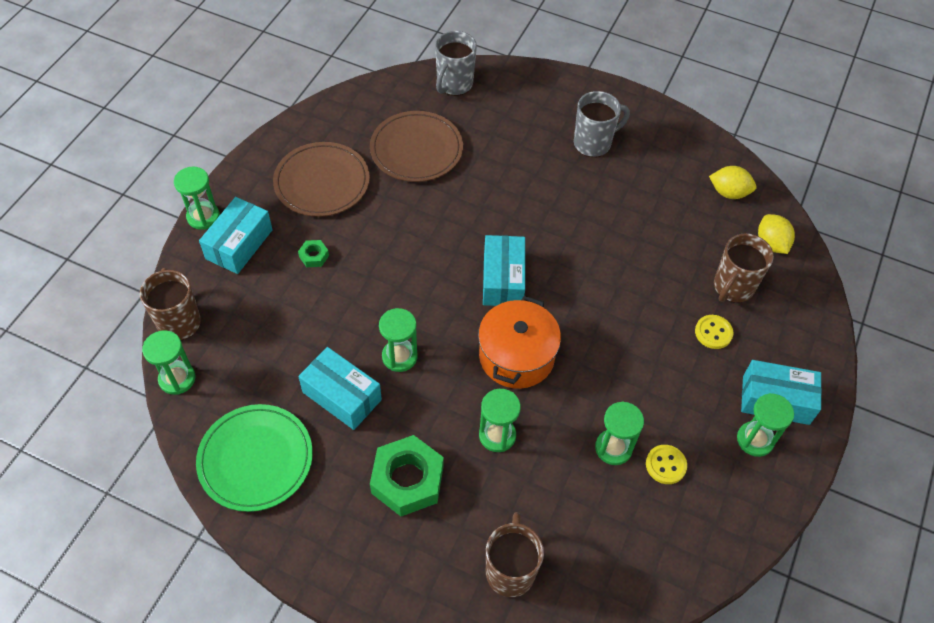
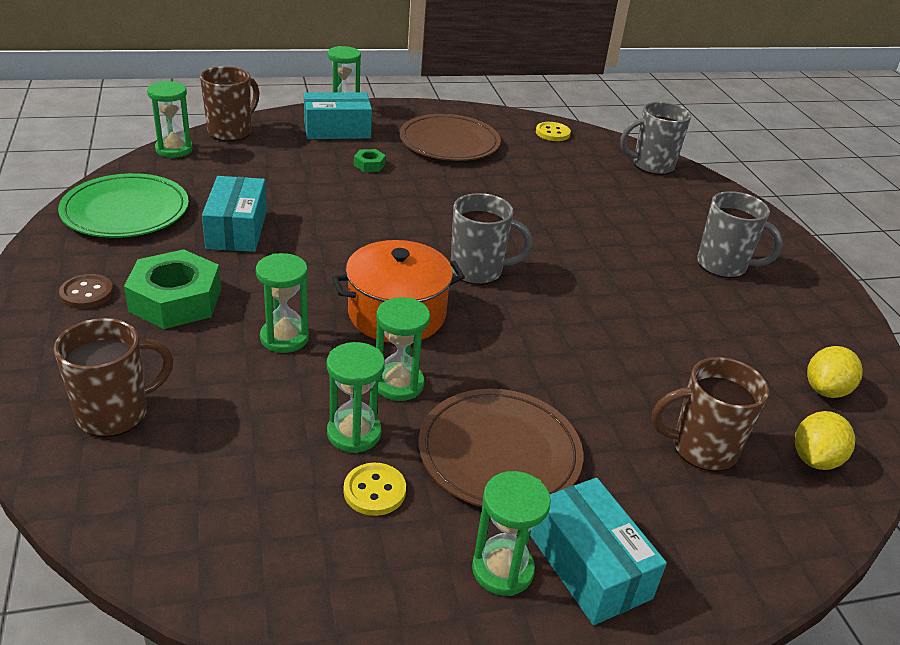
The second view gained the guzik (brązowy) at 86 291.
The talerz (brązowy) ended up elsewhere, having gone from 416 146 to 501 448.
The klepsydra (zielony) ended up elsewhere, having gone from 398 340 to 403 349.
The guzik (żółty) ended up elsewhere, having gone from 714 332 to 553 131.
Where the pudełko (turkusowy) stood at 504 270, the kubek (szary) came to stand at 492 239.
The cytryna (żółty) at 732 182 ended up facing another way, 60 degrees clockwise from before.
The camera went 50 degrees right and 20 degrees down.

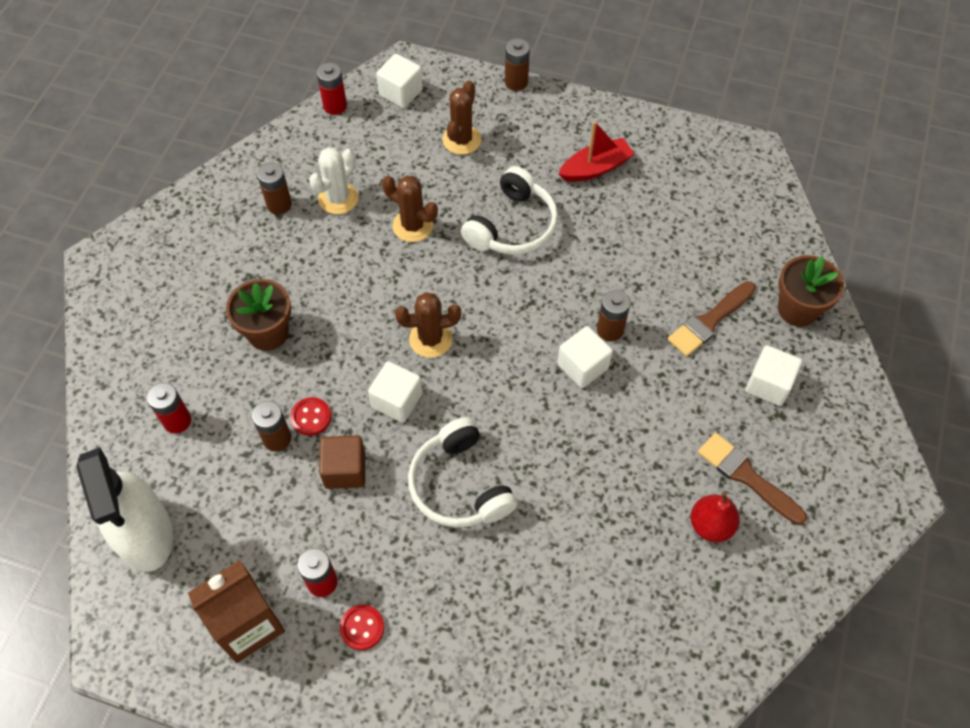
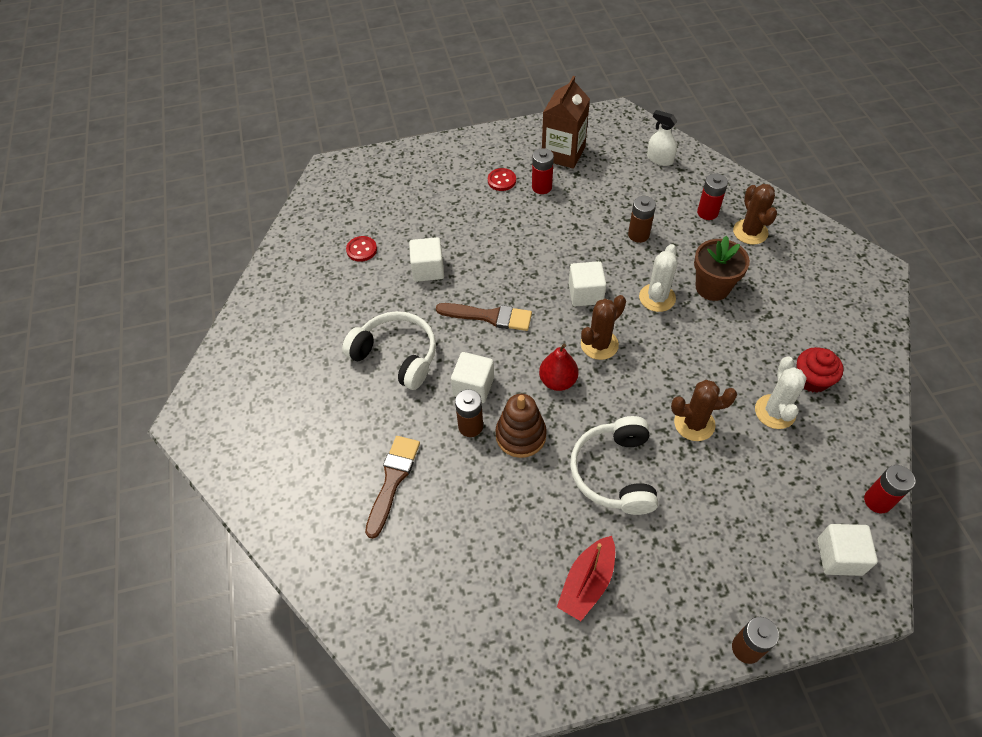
The second view lost the sześcian (brązowy) at 342 462.
The second view lost the doniczka (brązowy) at 811 291.
The second view gained the zabawka nakładanka (brązowy) at 521 426.
The second view gained the kaktus (biały) at 658 278.
The guzik (czerwony) ended up elsewhere, having gone from 310 416 to 361 249.
The słuchawki (biały) ended up elsewhere, having gone from 463 472 to 389 350.
The kaktus (brązowy) ended up elsewhere, having gone from 462 118 to 755 214.
The gruszka (czerwony) ended up elsewhere, having gone from 715 517 to 559 367.
The pędzel (brązowy) ended up elsewhere, having gone from 752 479 to 484 317.
The sześcian (biały) ended up elsewhere, having gone from 774 375 to 426 259.
Where the bateria (brązowy) stood at 274 188, the muffinka (czerwony) came to stand at 820 370.
The size of the spryskiwacz (biały) at 124 509 changed by a factor of 0.49.
The camera went 150 degrees right and 5 degrees down.

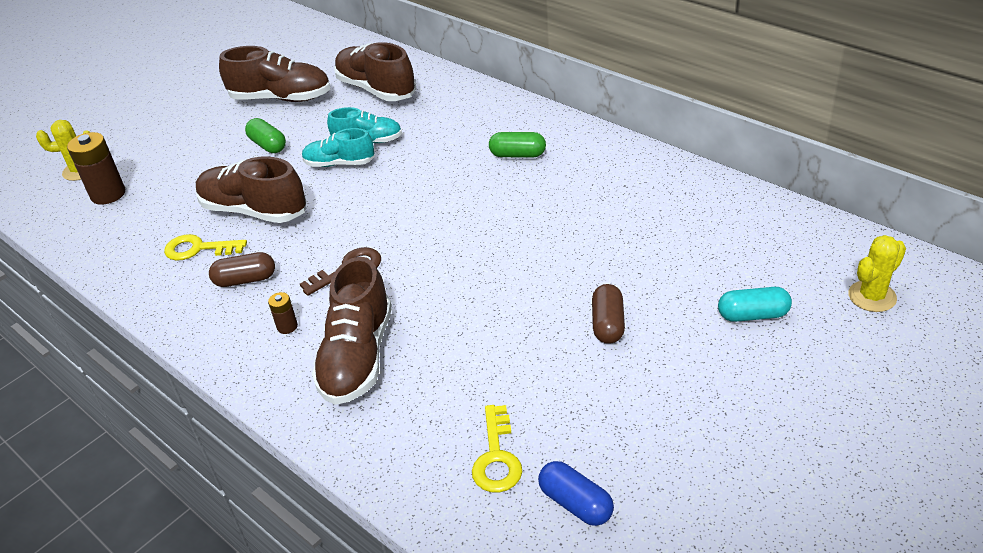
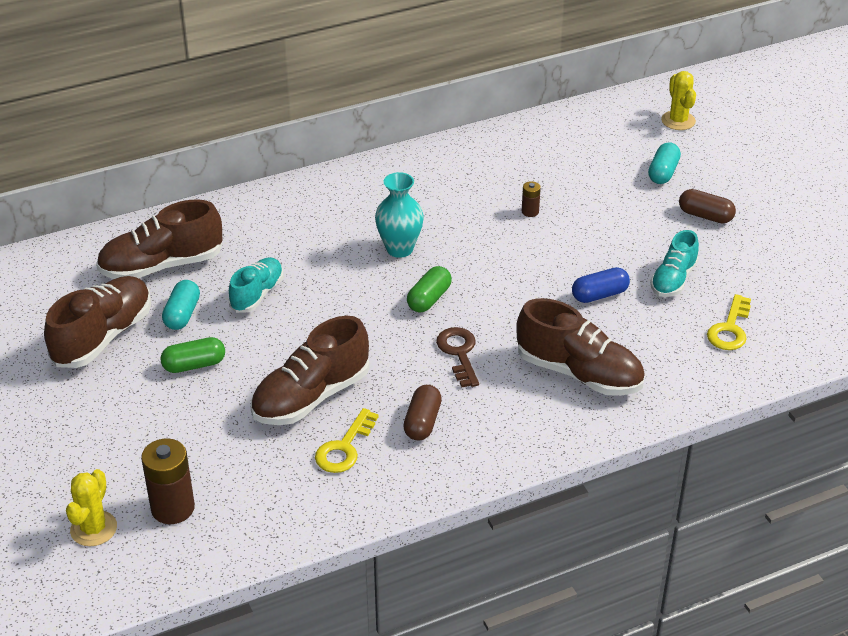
The second view gained the kapsułka (turkusowy) at 181 305.
The second view gained the wazon (turkusowy) at 399 215.
The bateria (brązowy) ended up elsewhere, having gone from 283 313 to 531 199.
The but (turkusowy) ended up elsewhere, having gone from 338 147 to 674 263.
The kapsułka (zielony) ended up elsewhere, having gone from 517 144 to 429 289.
The kapsułka (niebieski) ended up elsewhere, having gone from 576 493 to 601 285.
The kapsułka (brązowy) ended up elsewhere, having gone from 608 314 to 707 206.
The klucz (żółty) at 497 449 ended up facing another way, 90 degrees clockwise from before.
The camera went 70 degrees left and 0 degrees up.

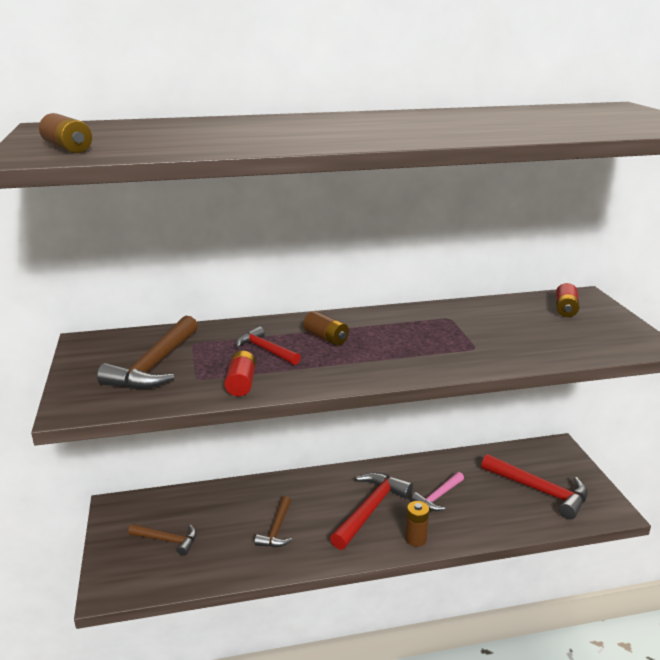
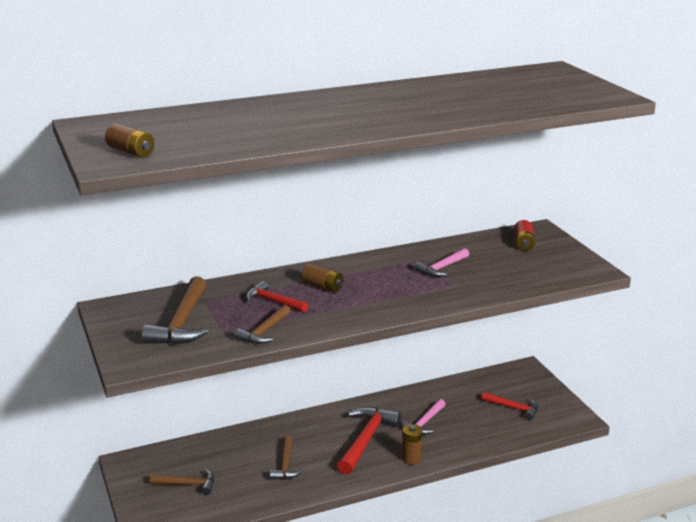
The second view gained the młotek (różowy) at 442 262.
Where the bateria (czerwony) stood at 240 373, the młotek (brązowy) came to stand at 263 324.
The size of the młotek (czerwony) at 534 487 changed by a factor of 0.60.
The camera went 10 degrees left and 0 degrees up.

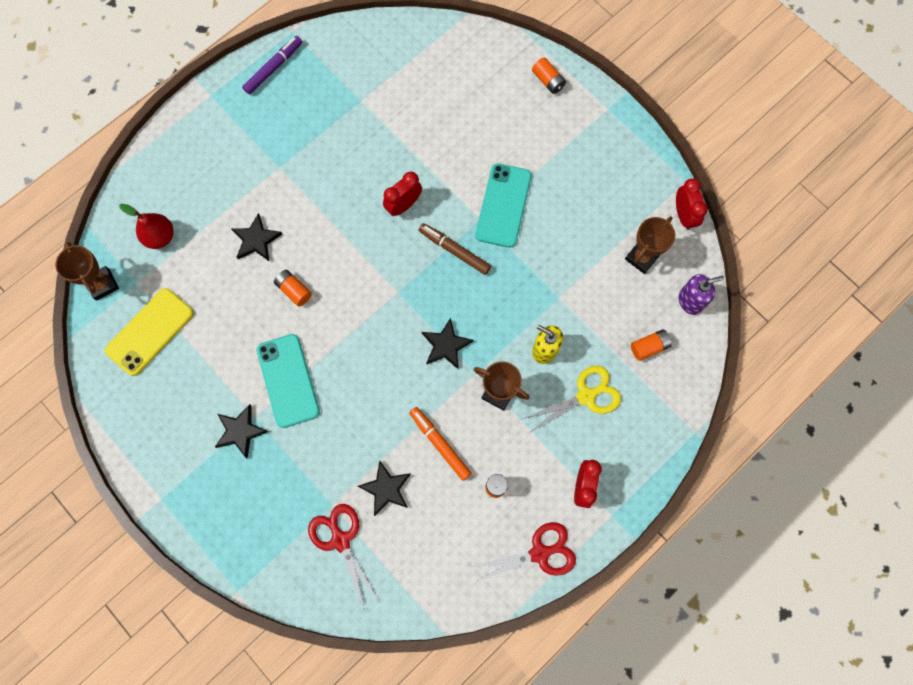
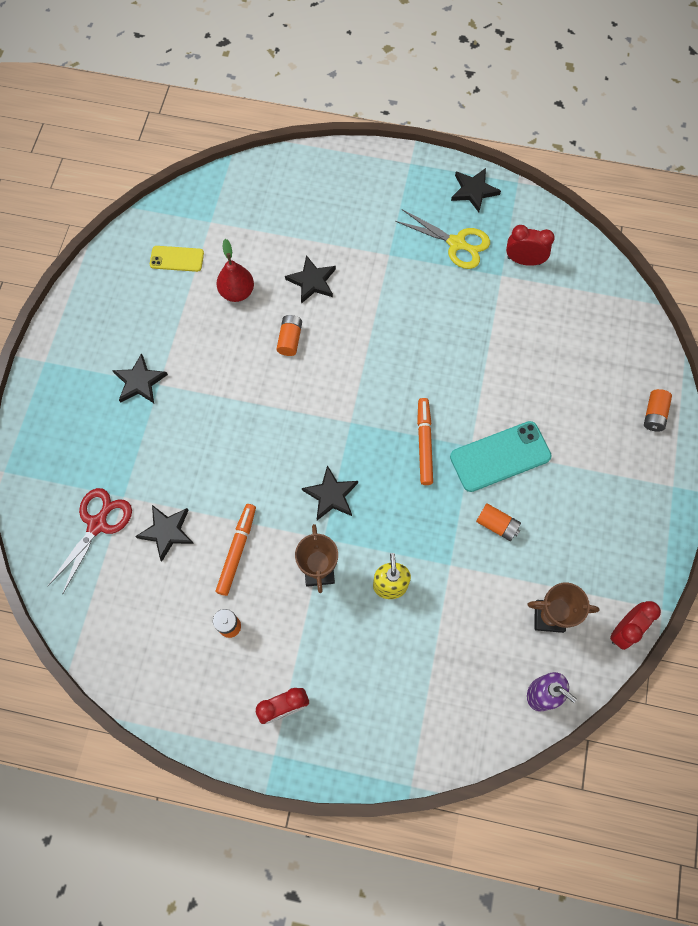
The second view lost the puchar (brązowy) at 87 271.
The second view lost the telefon (turkusowy) at 288 381.
The second view lost the nożyczki (czerwony) at 524 552.
The gruszka (czerwony) ended up elsewhere, having gone from 146 226 to 235 270.
The budzik (czerwony) ended up elsewhere, having gone from 402 193 to 530 245.
The nożyczki (żółty) ended up elsewhere, having gone from 572 399 to 442 239.
The bateria (pomarańczowy) ended up elsewhere, having gone from 651 345 to 498 522.
Where the flamaster (fioletowy) stood at 272 65, the gwiazda (czarny) came to stand at 476 190.
What was the flamaster (brązowy) at 455 249 turned into the flamaster (pomarańczowy) at 425 441.
The size of the telefon (żółty) at 149 332 changed by a factor of 0.60.
The camera went 55 degrees right and 5 degrees down.

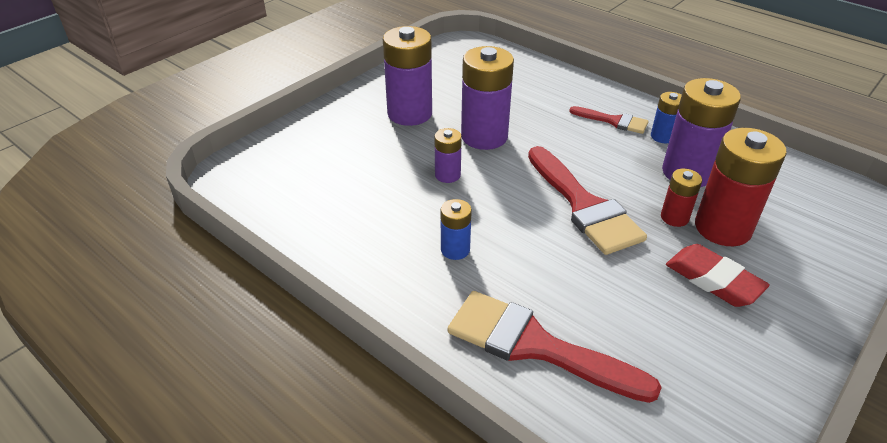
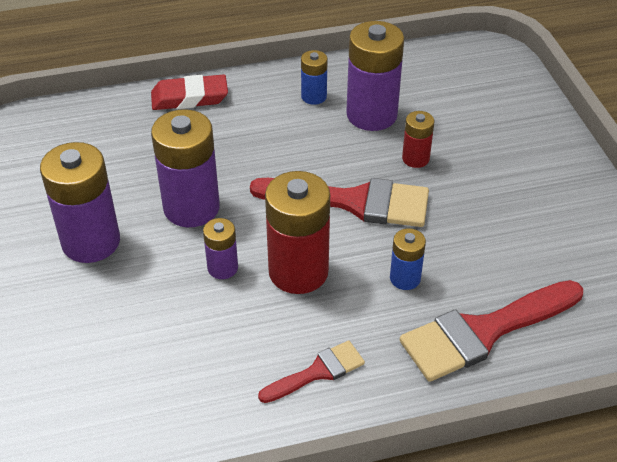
The bateria (niebieski) ended up elsewhere, having gone from 456 229 to 408 259.
The pędzel (czerwony) ended up elsewhere, having gone from 608 120 to 311 371.
The gumka do mazania (czerwony) ended up elsewhere, having gone from 718 275 to 189 92.
The bateria (czerwony) ended up elsewhere, having gone from 741 187 to 297 232.
The camera went 55 degrees left and 5 degrees up.

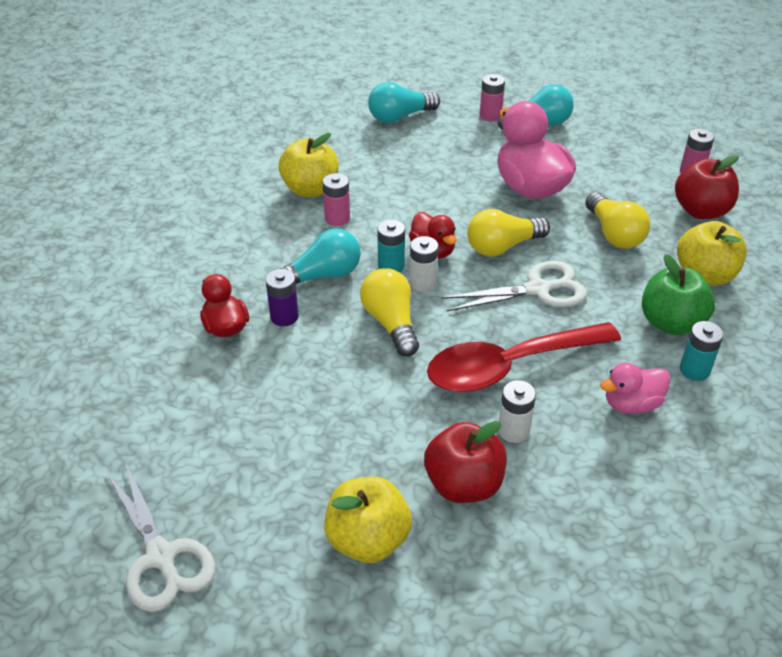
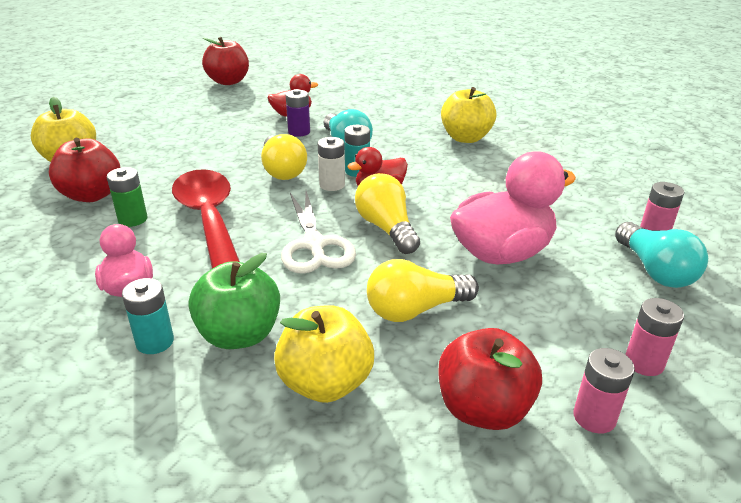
The second view lost the nożyczki (biały) at 161 537.
The second view lost the żarówka (turkusowy) at 404 102.
The second view gained the jabłko (czerwony) at 225 61.
The bateria (różowy) ended up elsewhere, having gone from 336 199 to 654 337.
What was the bateria (biały) at 517 411 turned into the bateria (zielony) at 127 197.
The żarówka (żółty) at 389 312 ended up facing another way, 90 degrees clockwise from before.
The camera went 90 degrees right and 10 degrees down.

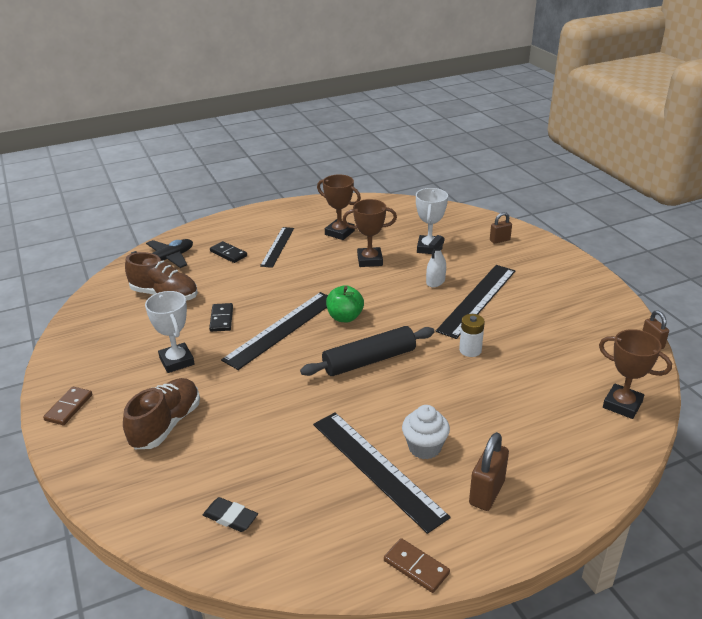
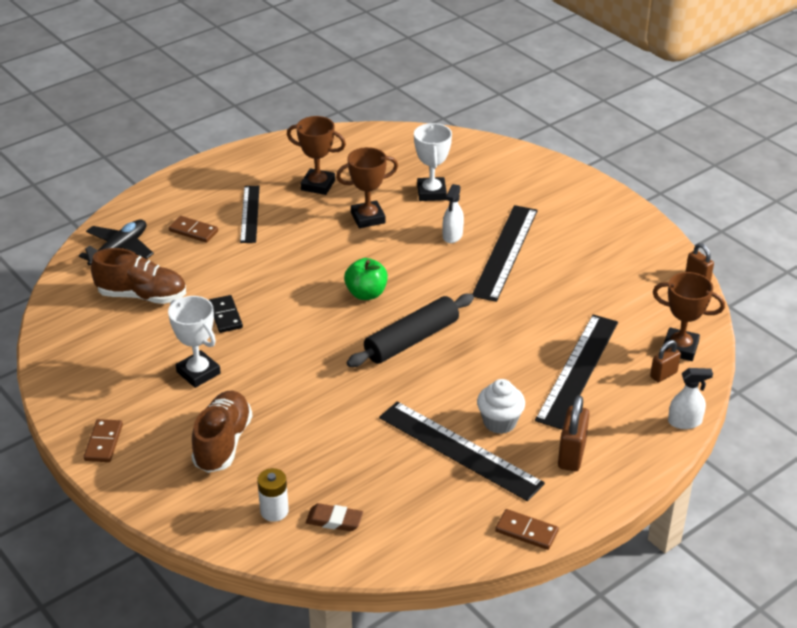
The second view gained the spryskiwacz (biały) at 690 398.
The linijka (czarny) ended up elsewhere, having gone from 274 331 to 576 372.
The bateria (biały) ended up elsewhere, having gone from 472 335 to 273 495.
The kłódka (brązowy) ended up elsewhere, having gone from 501 228 to 665 361.
What was the gumka do mazania (czarny) at 230 514 turned into the gumka do mazania (brązowy) at 334 517.
What was the kostka domina (czarny) at 228 252 turned into the kostka domina (brązowy) at 193 229.
The camera went 15 degrees left and 5 degrees up.

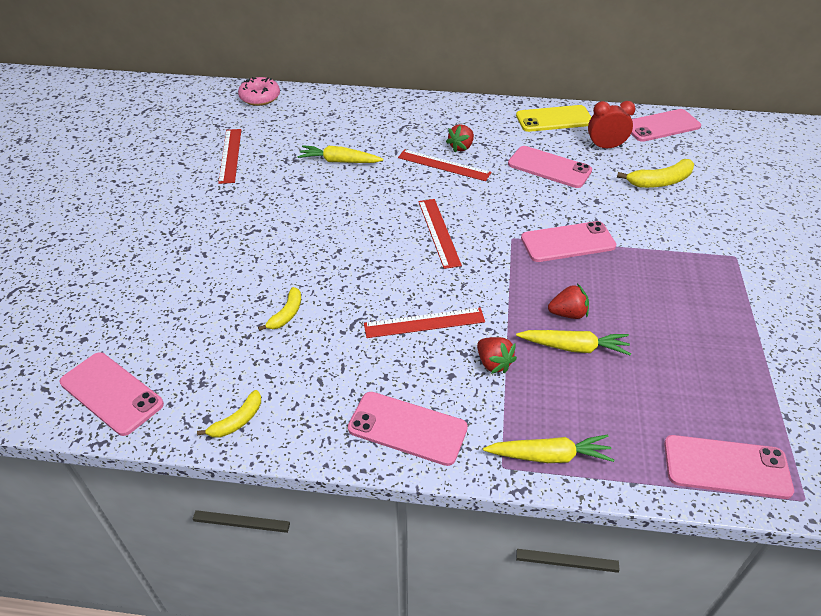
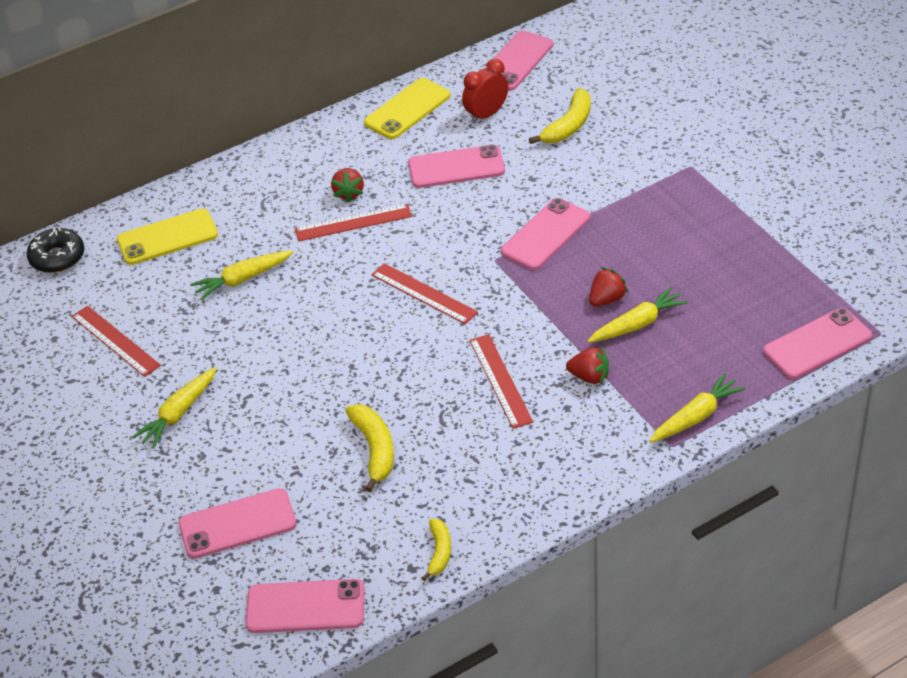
The second view gained the telefon (żółty) at 167 237.
The second view gained the marchewka (żółty) at 174 408.
The telefon (różowy) ended up elsewhere, having gone from 408 429 to 237 523.
What was the donut (różowy) at 259 91 turned into the donut (czarny) at 55 250.
The linijka (czerwony) at 424 323 ended up facing another way, 60 degrees counterclockwise from before.
The size of the banan (żółty) at 279 309 changed by a factor of 1.57.
The camera went 35 degrees left and 0 degrees up.

